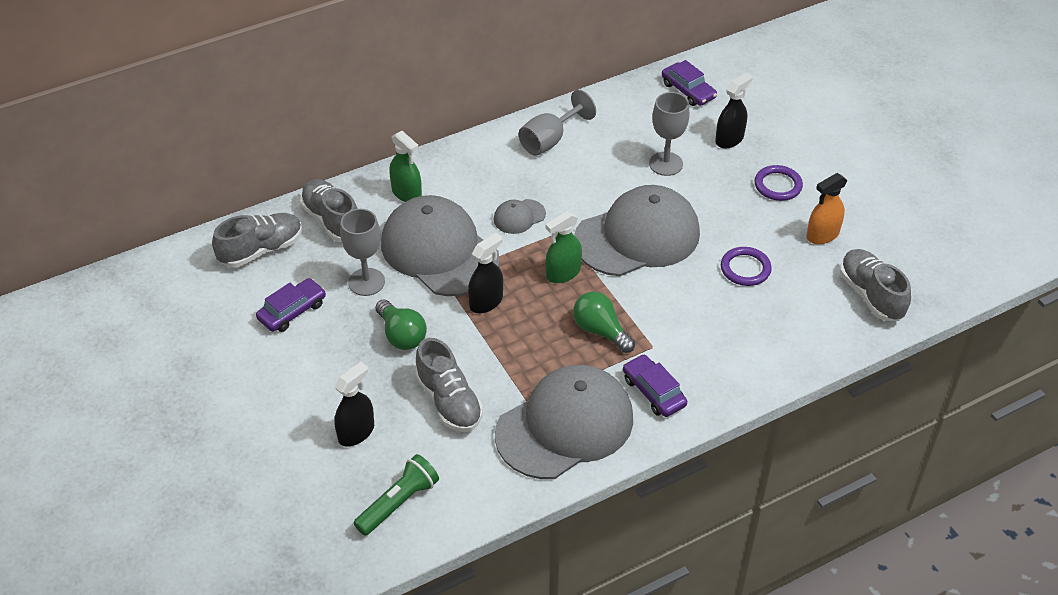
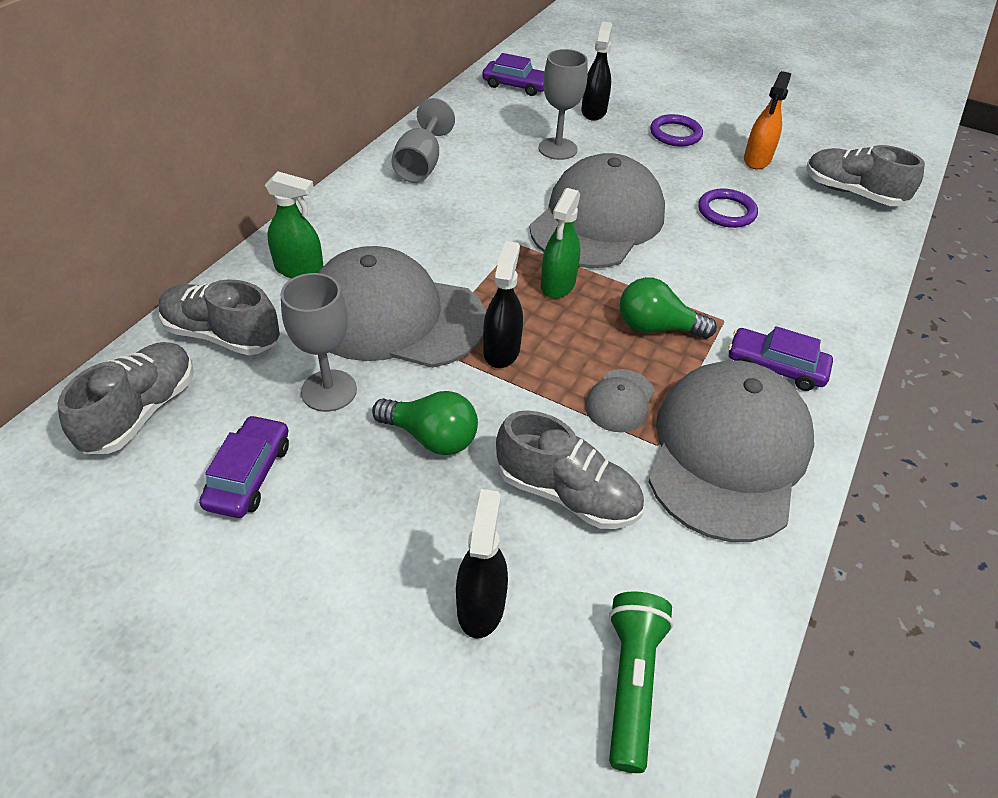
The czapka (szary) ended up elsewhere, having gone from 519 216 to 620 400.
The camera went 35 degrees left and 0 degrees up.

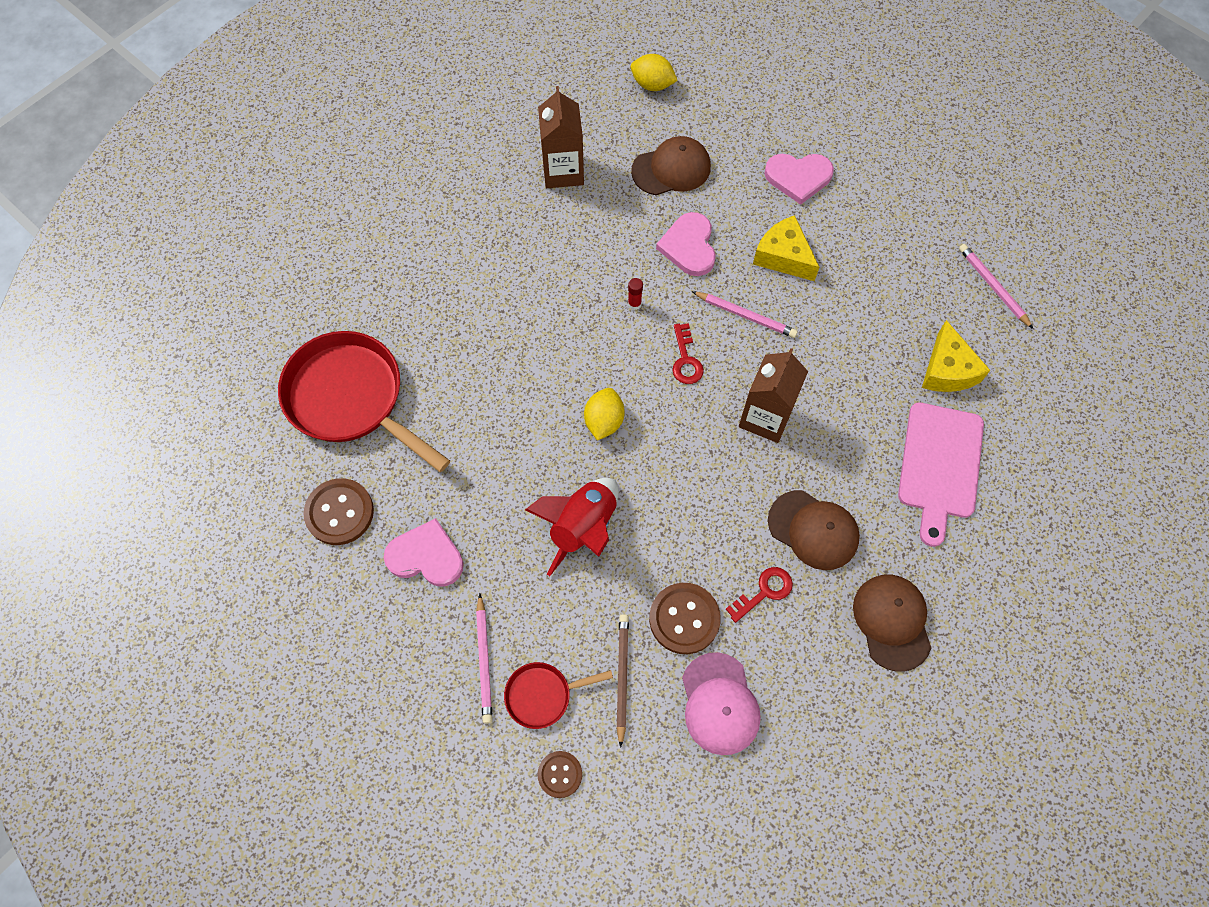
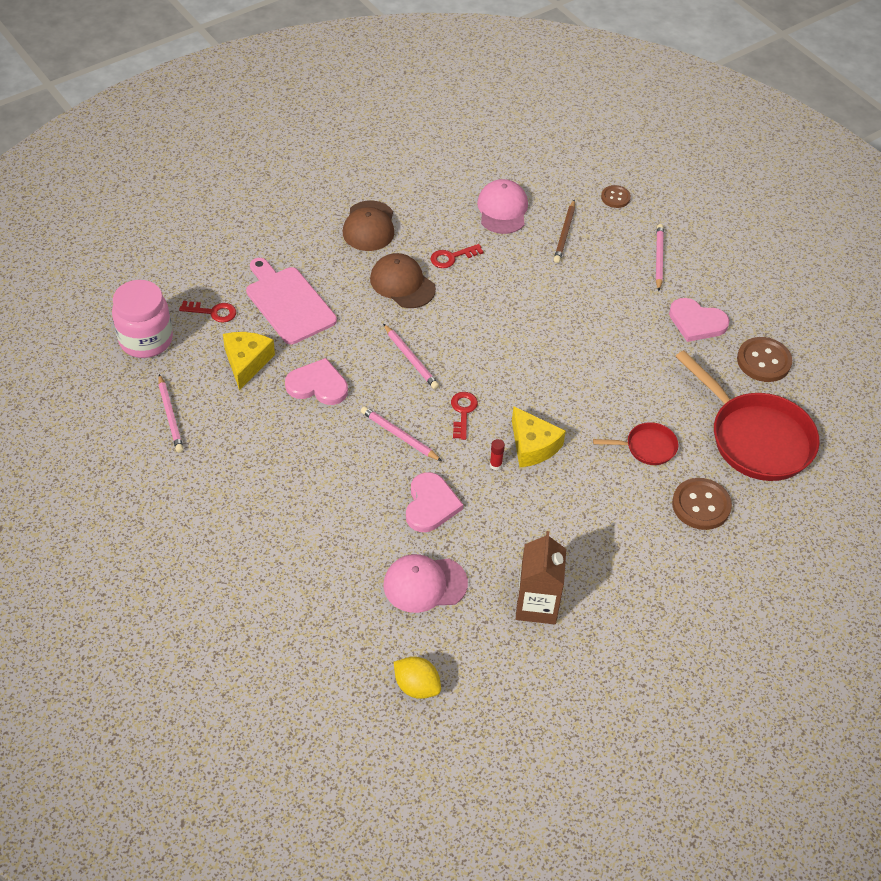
The second view lost the rakieta (czerwony) at 572 527.
The second view lost the cytryna (żółty) at 604 414.
The second view gained the słoik (różowy) at 142 319.
The second view gained the klucz (czerwony) at 207 312.
The patelnia (czerwony) ended up elsewhere, having gone from 558 695 to 635 443.
The guzik (brązowy) ended up elsewhere, having gone from 685 618 to 702 504.
The ser (żółty) ended up elsewhere, having gone from 786 248 to 539 437.
The serce (różowy) ended up elsewhere, having gone from 799 179 to 316 381.
Where the karton mleka (brązowy) stood at 773 395, the ołówek (różowy) came to stand at 411 356.
What was the czapka (brązowy) at 671 165 turned into the czapka (różowy) at 425 583.
The deska do krojenia (różowy) at 941 474 ended up facing another way, 60 degrees counterclockwise from before.
The camera went 170 degrees left and 15 degrees down.

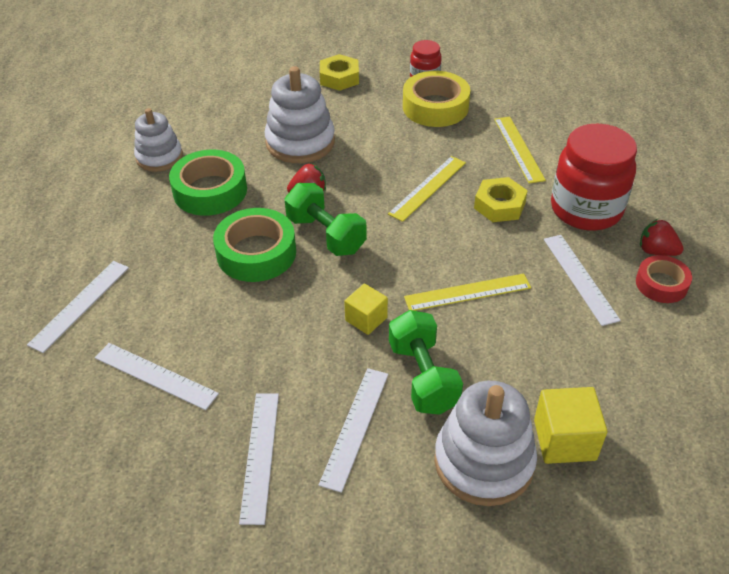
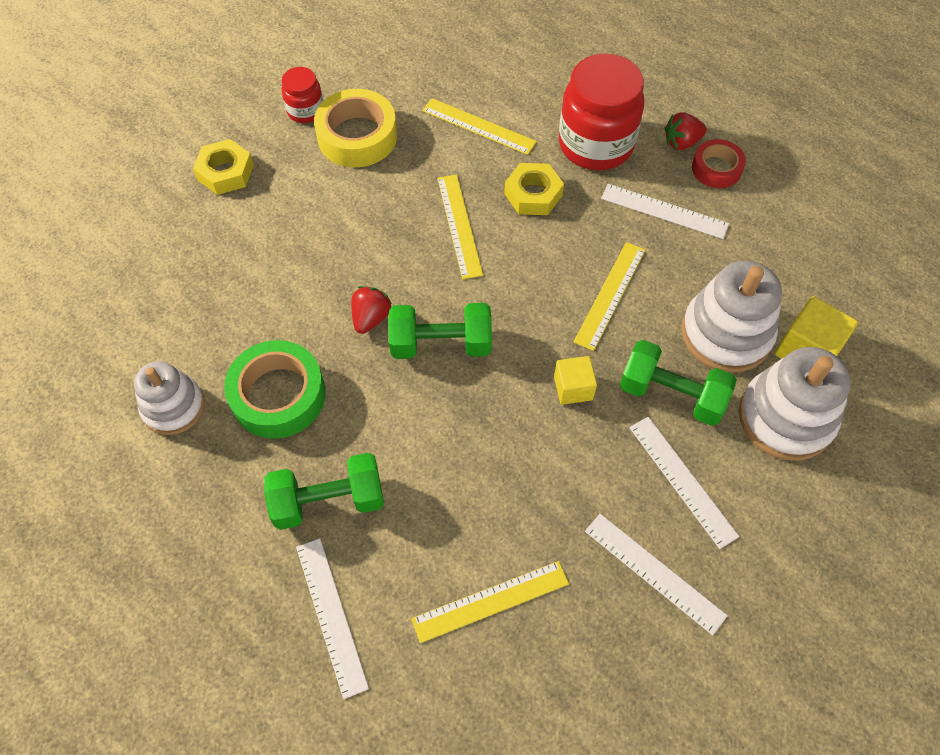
The second view lost the taśma klejąca (zielony) at 254 245.
The second view gained the hantel (zielony) at 324 491.
The zabawka nakładanka (biały) ended up elsewhere, having gone from 300 114 to 731 317.
What was the linijka (biały) at 157 376 turned into the linijka (żółty) at 490 602.
The camera went 50 degrees left and 15 degrees up.

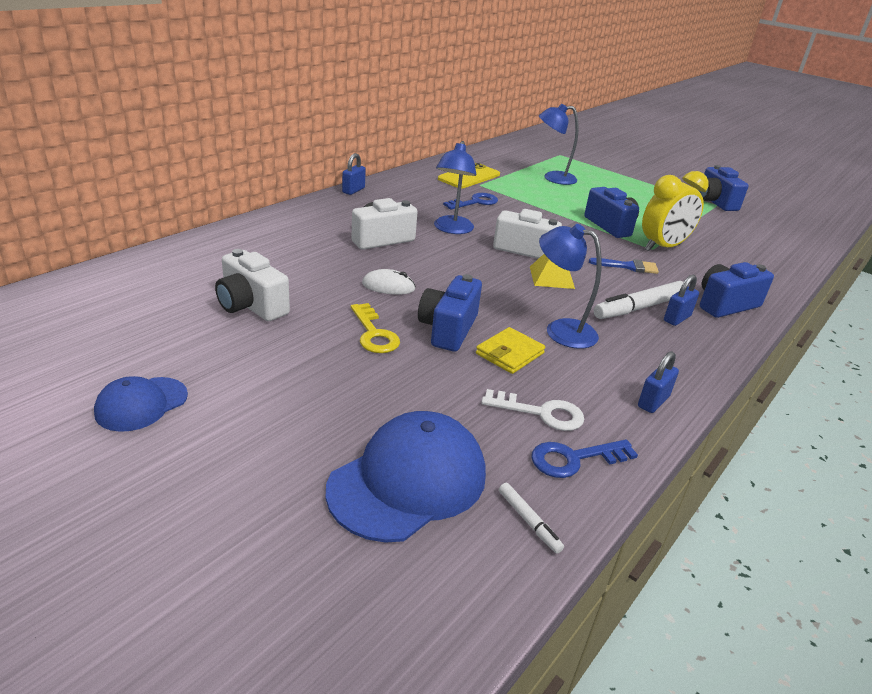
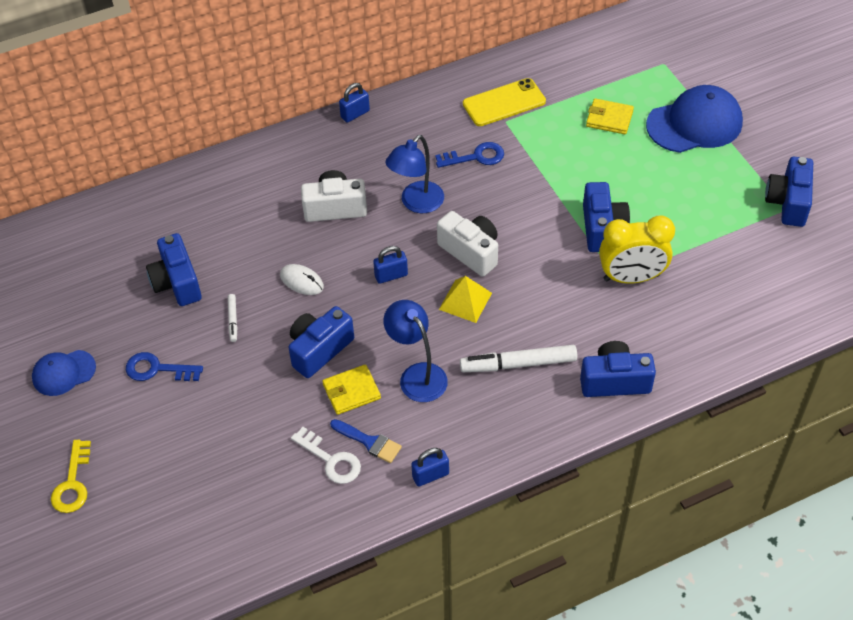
The czapka (niebieski) ended up elsewhere, having gone from 406 476 to 694 119.
The klucz (żółty) ended up elsewhere, having gone from 375 328 to 71 476.
The flamaster (biały) ended up elsewhere, having gone from 531 518 to 233 318.
The klucz (niebieski) ended up elsewhere, having gone from 584 458 to 164 366.
The pędzel (niebieski) ended up elsewhere, having gone from 624 266 to 366 441.
The kłódka (niebieski) ended up elsewhere, having gone from 681 300 to 390 265.
Where the lampka (niebieski) stood at 559 144, the portfel (żółty) came to stand at 610 116.
What was the aparat fotograficzny (biały) at 252 285 turned into the aparat fotograficzny (niebieski) at 174 269.
The camera went 30 degrees right and 20 degrees up.

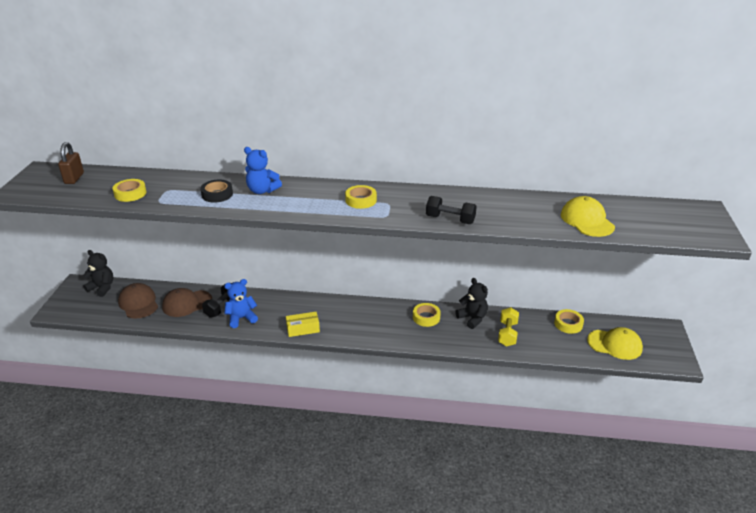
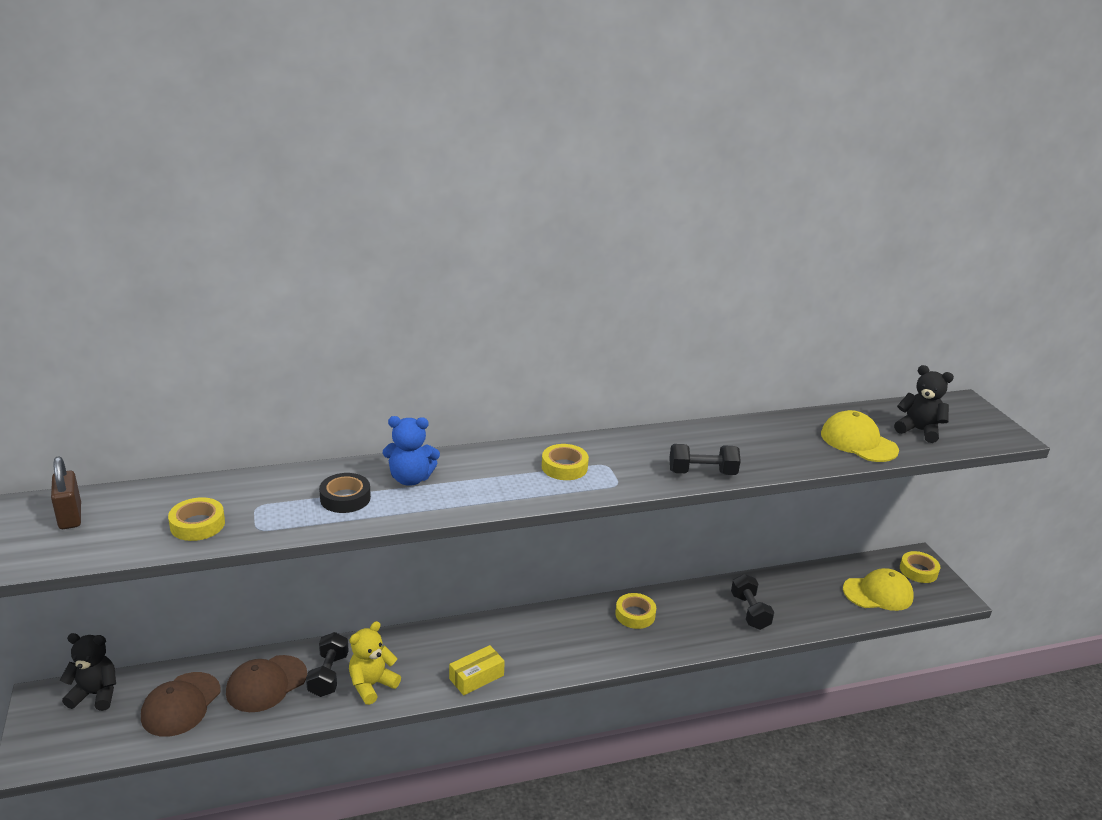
The miś (czarny) ended up elsewhere, having gone from 471 303 to 924 404.
The taśma klejąca (żółty) ended up elsewhere, having gone from 569 321 to 920 567.
What was the miś (niebieski) at 241 303 turned into the miś (żółty) at 375 663.
What was the hantel (żółty) at 508 327 turned into the hantel (czarny) at 752 602.
The czapka (brązowy) at 138 301 ended up facing another way, 105 degrees counterclockwise from before.
The camera went 25 degrees left and 5 degrees down.

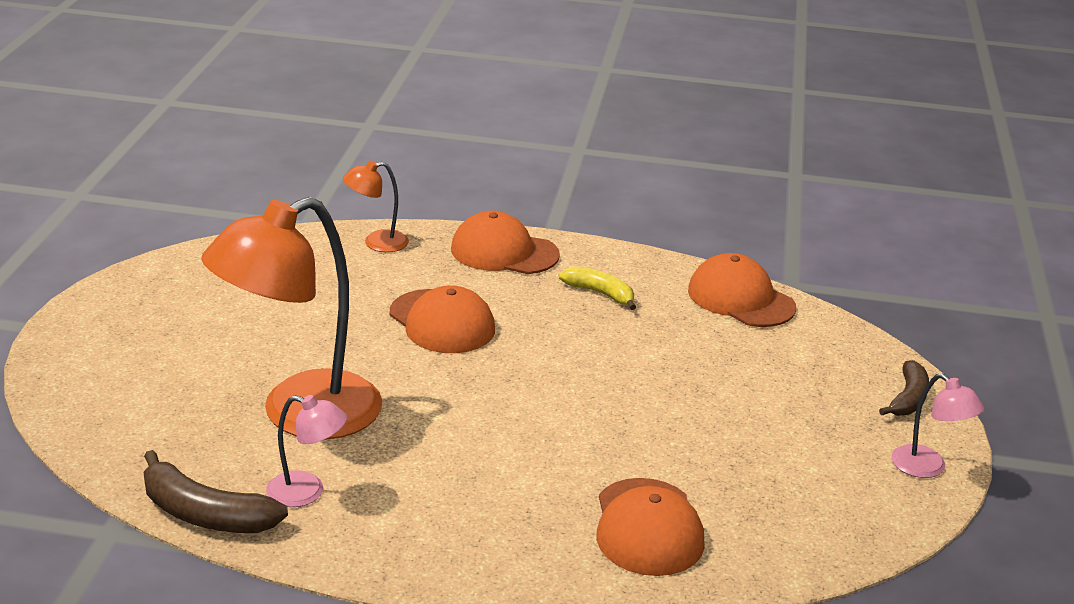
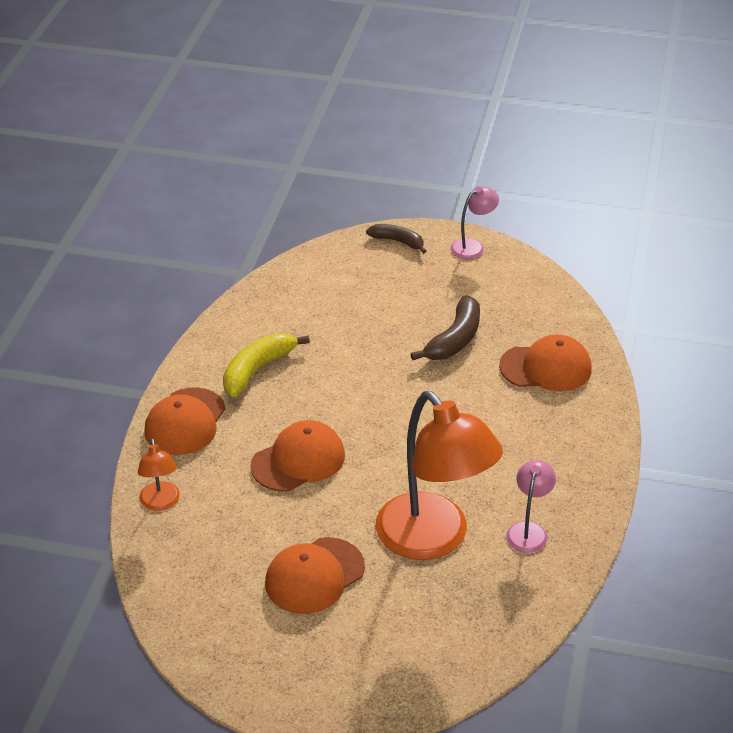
The banan (brązowy) ended up elsewhere, having gone from 216 491 to 445 327.
The czapka (pomarańczowy) ended up elsewhere, having gone from 742 290 to 315 575.
The size of the banan (żółty) at 597 288 changed by a factor of 1.51.
The camera went 85 degrees left and 10 degrees up.

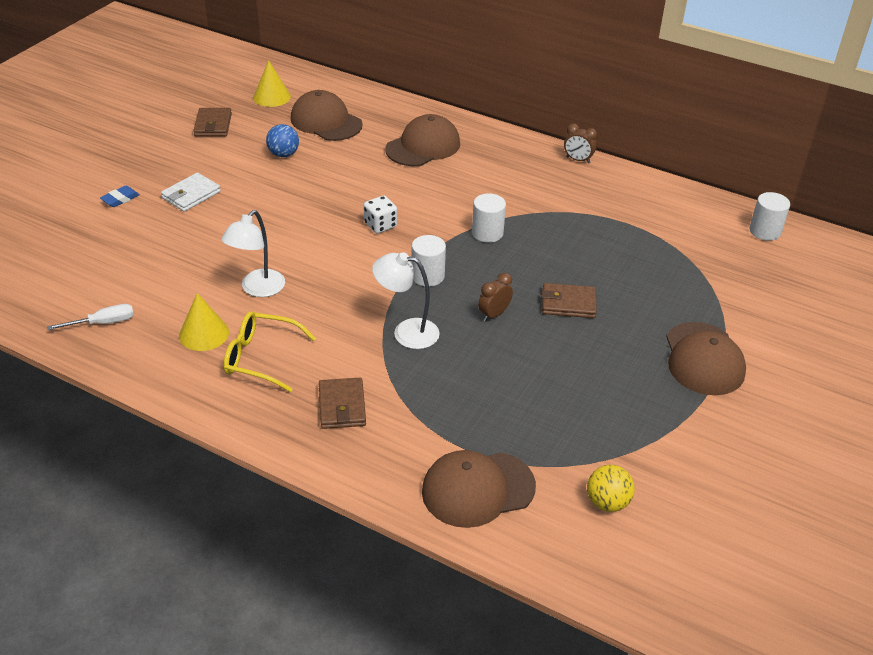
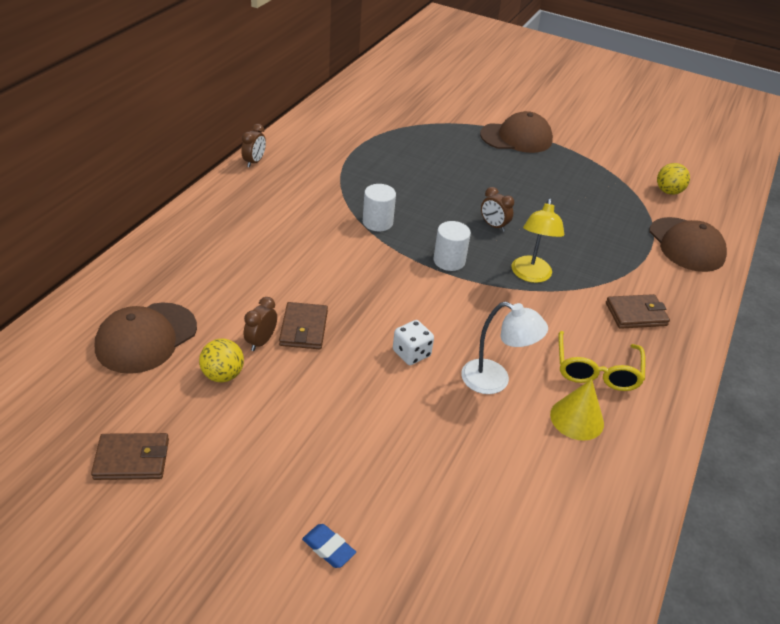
The second view lost the śrubokręt (biały) at 90 317.
The second view lost the portfel (biały) at 191 192.
The second view lost the stożek (żółty) at 272 83.
The second view lost the czapka (brązowy) at 422 140.
The second view lost the walec (biały) at 769 216.
The second view gained the budzik (brązowy) at 260 324.
The kostka do gry (biały) ended up elsewhere, having gone from 380 214 to 413 342.
The portfel (brązowy) ended up elsewhere, having gone from 569 300 to 303 325.
What was the piłka (niebieski) at 282 140 turned into the piłka (żółty) at 221 360.
What was the lampka (biały) at 406 300 turned into the lampka (żółty) at 538 241.
The camera went 95 degrees left and 0 degrees up.

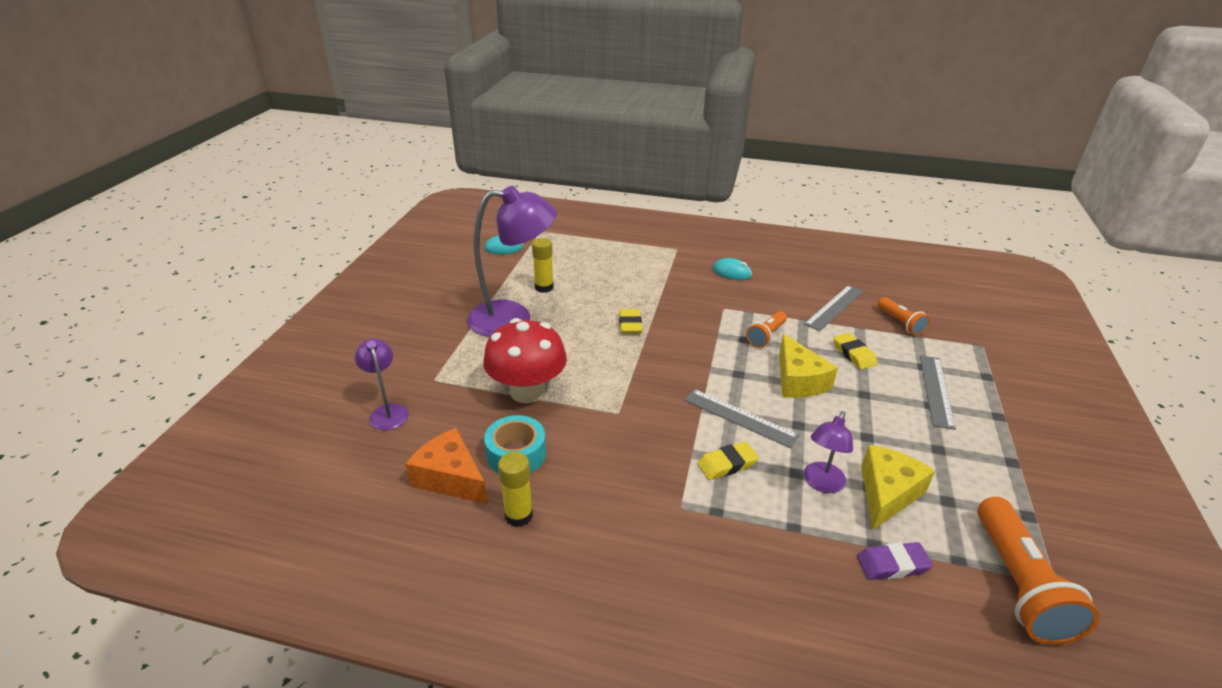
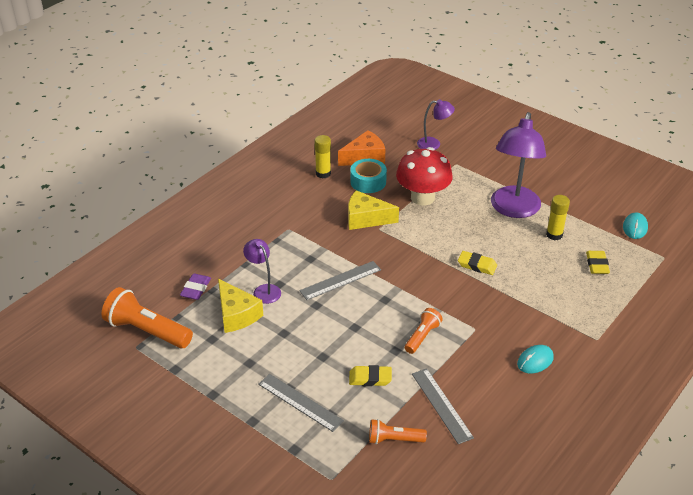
The gumka do mazania (żółty) ended up elsewhere, having gone from 728 461 to 598 262.
The ser (żółty) ended up elsewhere, having gone from 808 366 to 373 210.
The latarka (pomarańczowy) at 766 329 ended up facing another way, 60 degrees clockwise from before.
The camera went 115 degrees right and 5 degrees up.

